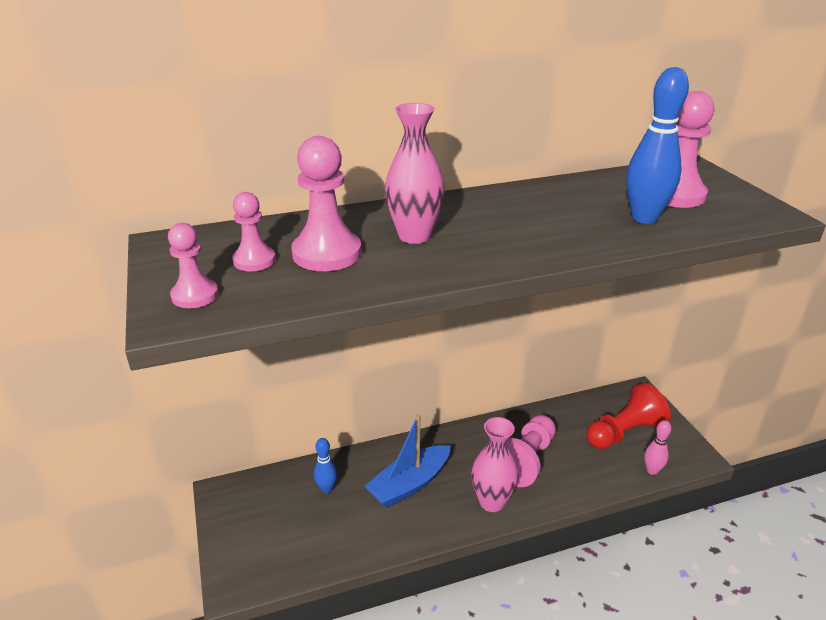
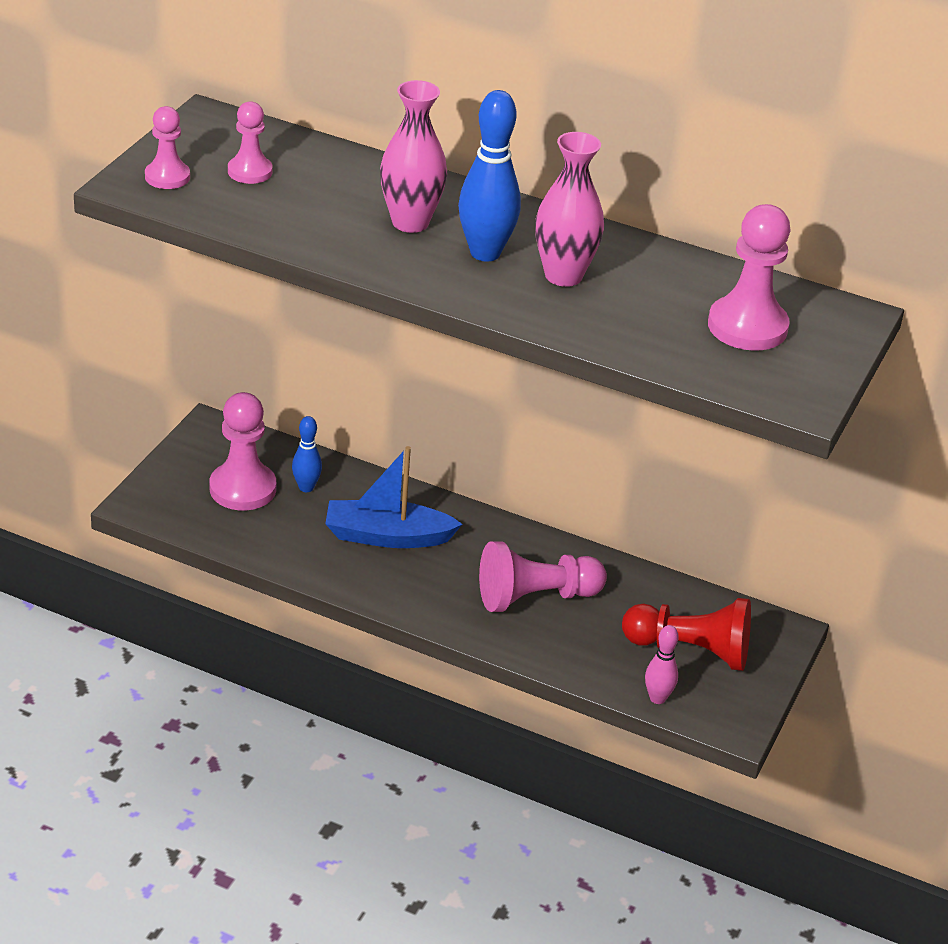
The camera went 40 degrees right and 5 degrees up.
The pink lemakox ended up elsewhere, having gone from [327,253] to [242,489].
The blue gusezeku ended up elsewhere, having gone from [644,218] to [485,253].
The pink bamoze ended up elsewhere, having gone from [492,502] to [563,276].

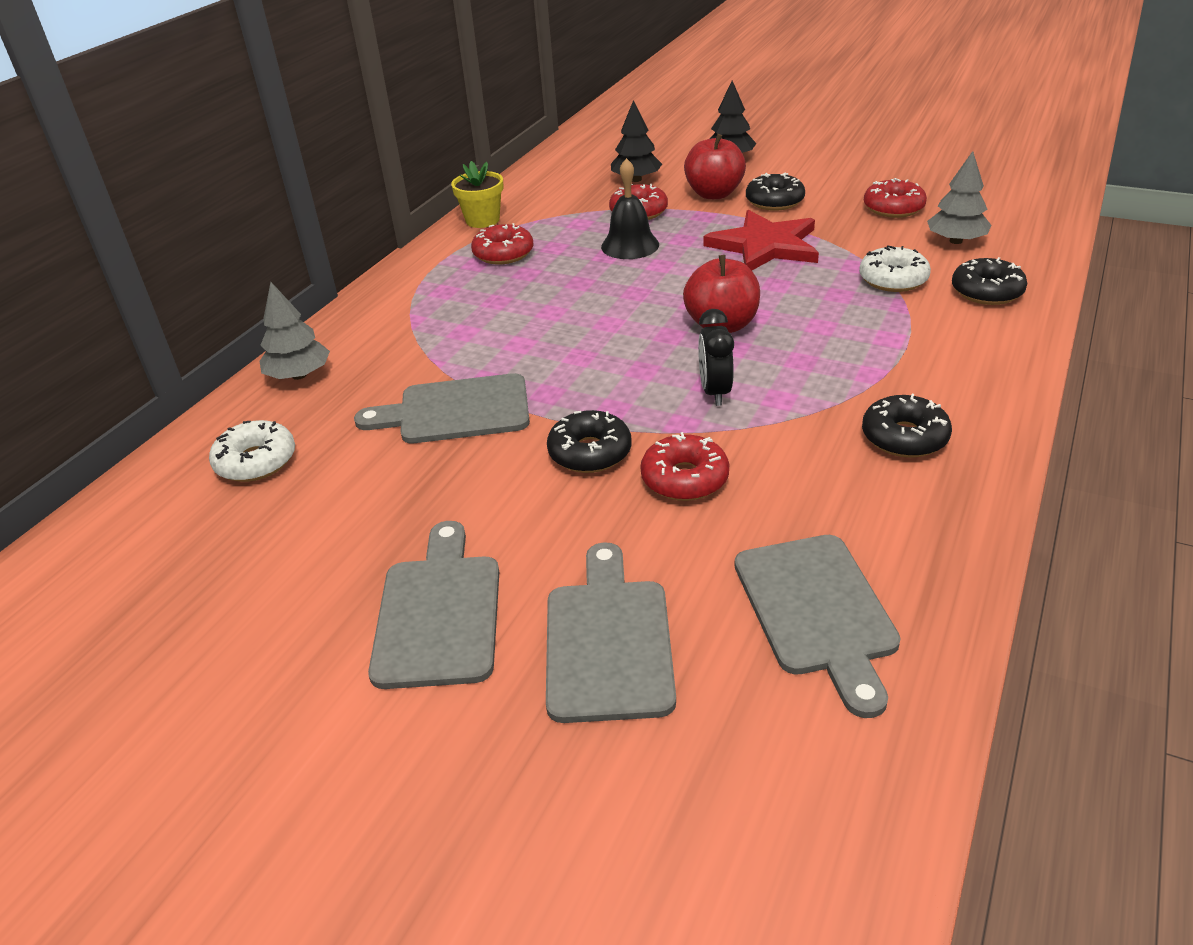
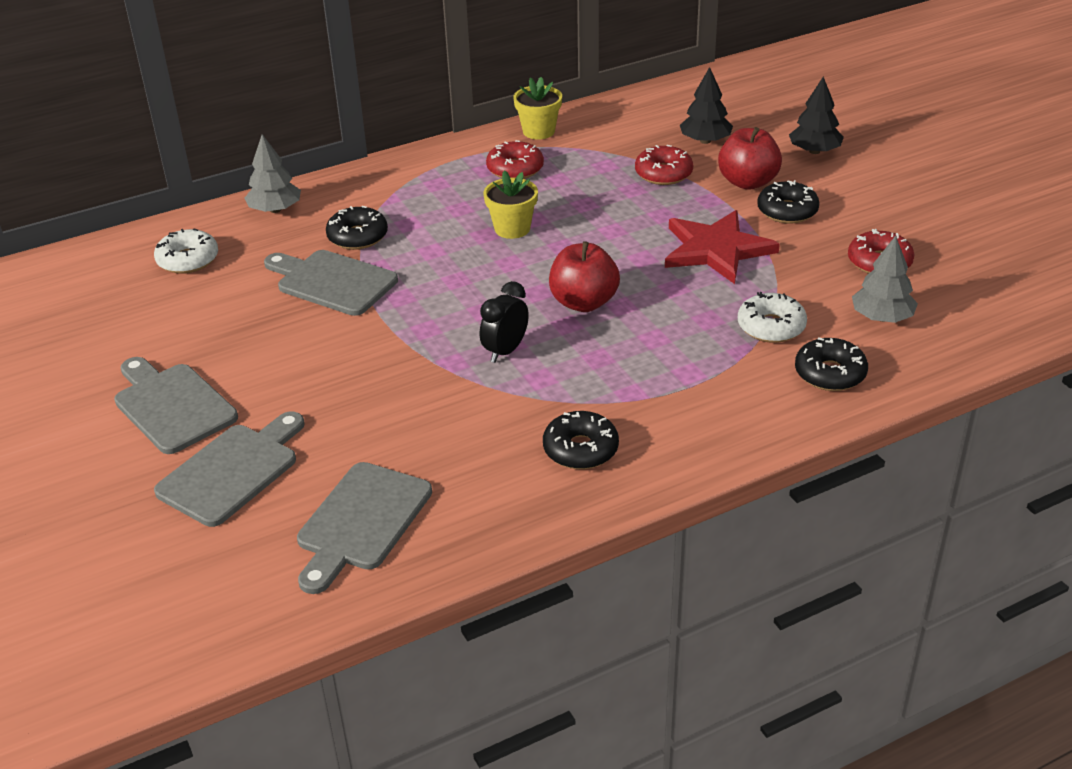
The camera went 35 degrees right and 0 degrees up.
The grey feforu at [439,613] ended up facing another way, 75 degrees counterclockwise from before.
The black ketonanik ended up elsewhere, having gone from [590,452] to [357,237].
The second view gained the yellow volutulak at [512,229].
The second view lost the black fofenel at [630,245].
The second view lost the red ketonanik at [684,479].

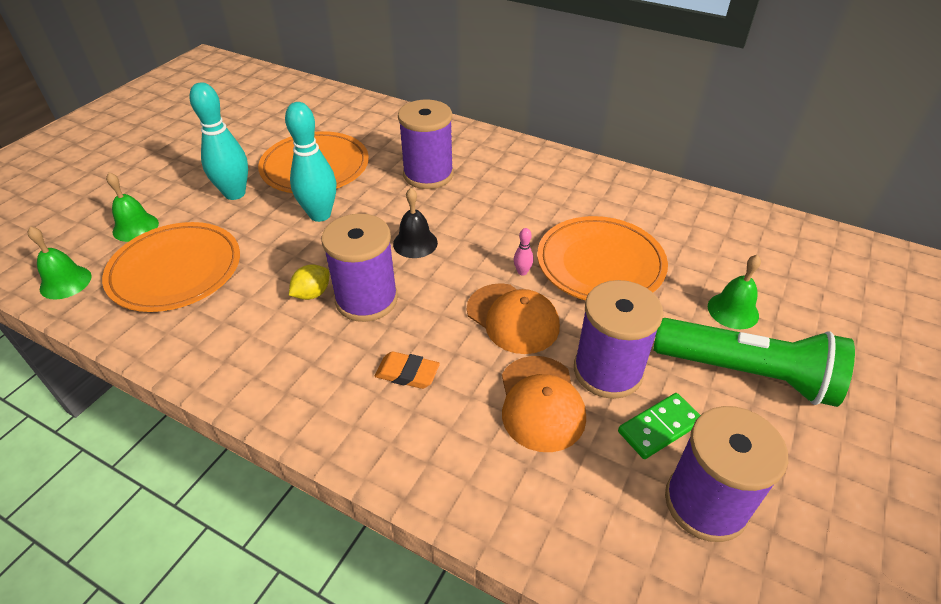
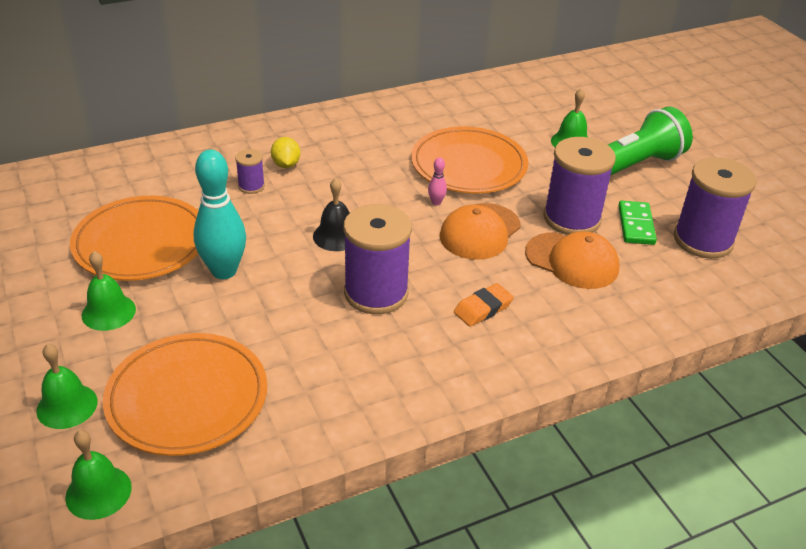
The camera went 55 degrees left and 5 degrees down.
Where the turquoise gusezeku stood at [235,193], the green fofenel came to stand at [108,312].
The size of the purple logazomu at [428,175] changed by a factor of 0.47.
The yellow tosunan ended up elsewhere, having gone from [312,294] to [286,164].
The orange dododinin at [513,318] ended up facing another way, 135 degrees clockwise from before.

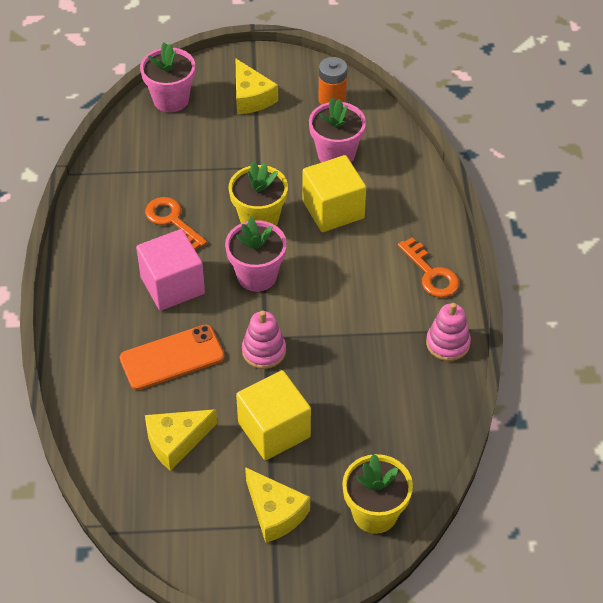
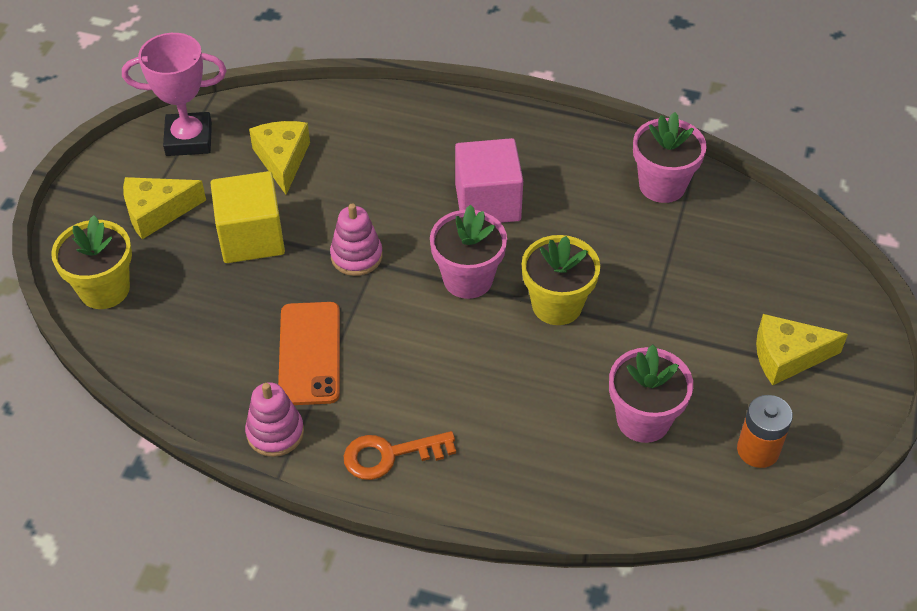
The camera went 110 degrees right and 0 degrees up.
The second view gained the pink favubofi at [189,139].
The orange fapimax ended up elsewhere, having gone from [172,357] to [310,353].
The pink volutulak ended up elsewhere, having gone from [171,99] to [662,185].
The second view lost the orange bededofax at [172,221].
The second view lost the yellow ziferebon at [333,209].

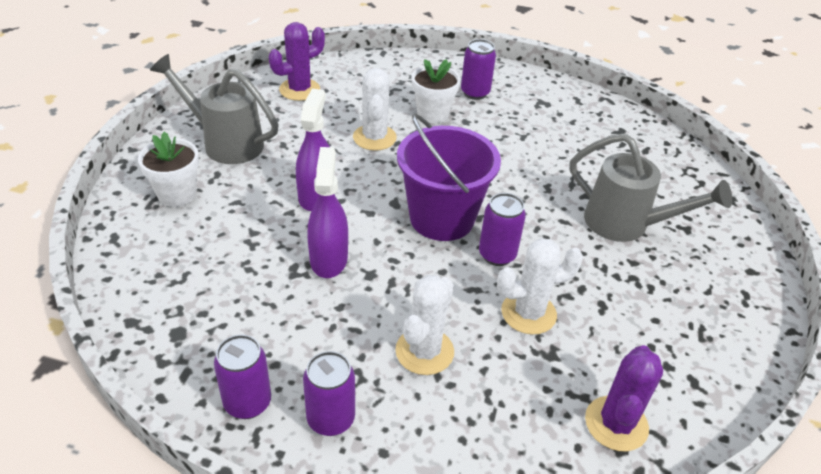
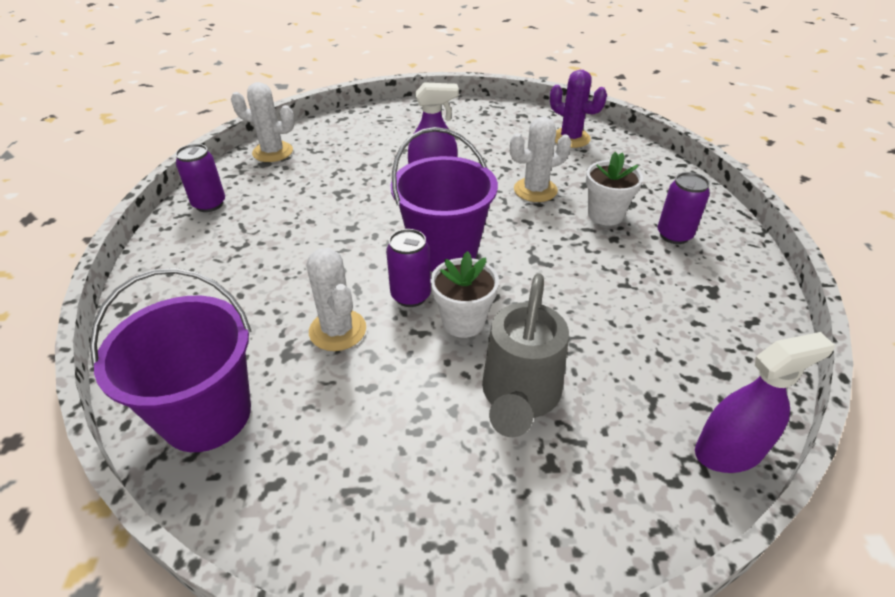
The camera went 75 degrees right and 0 degrees up.
Where the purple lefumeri stood at [616,424], the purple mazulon came to stand at [207,414].
The white lefumeri ended up elsewhere, having gone from [424,351] to [272,152].
The white volutulak ended up elsewhere, having gone from [177,194] to [463,322].
The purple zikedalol ended up elsewhere, having gone from [328,259] to [729,451].
The second view lost the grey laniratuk at [226,143].
The second view lost the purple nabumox at [331,419].

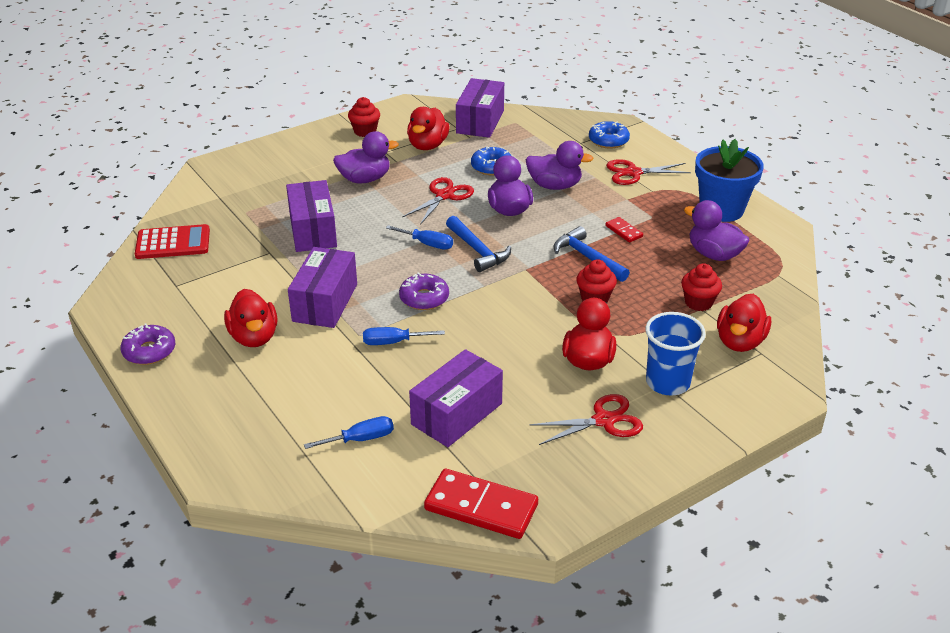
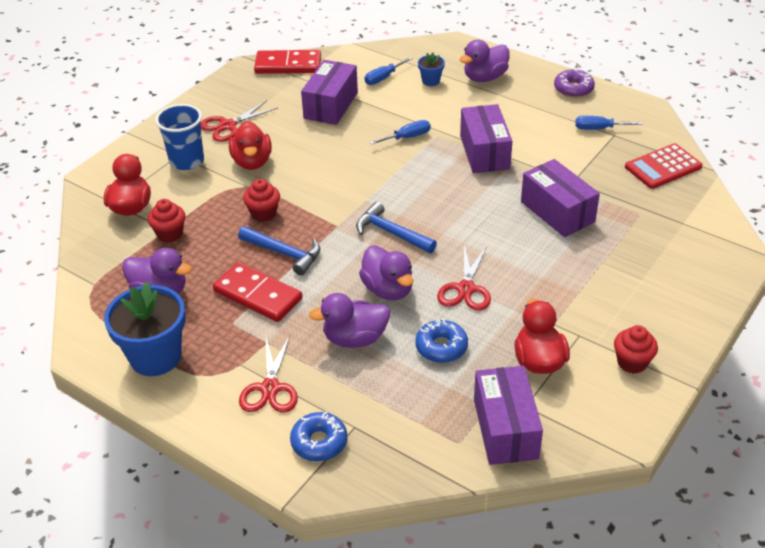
The camera went 160 degrees right and 5 degrees up.
The size of the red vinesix at [623,231] changed by a factor of 2.07.
The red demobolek at [633,173] ended up facing another way, 120 degrees clockwise from before.
The second view gained the blue volutulak at [431,81].
The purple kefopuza ended up elsewhere, having gone from [365,179] to [485,78].
The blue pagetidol ended up elsewhere, having gone from [427,244] to [599,129].
The second view lost the red kefopuza at [254,337].
The second view lost the purple ketonanik at [424,298].

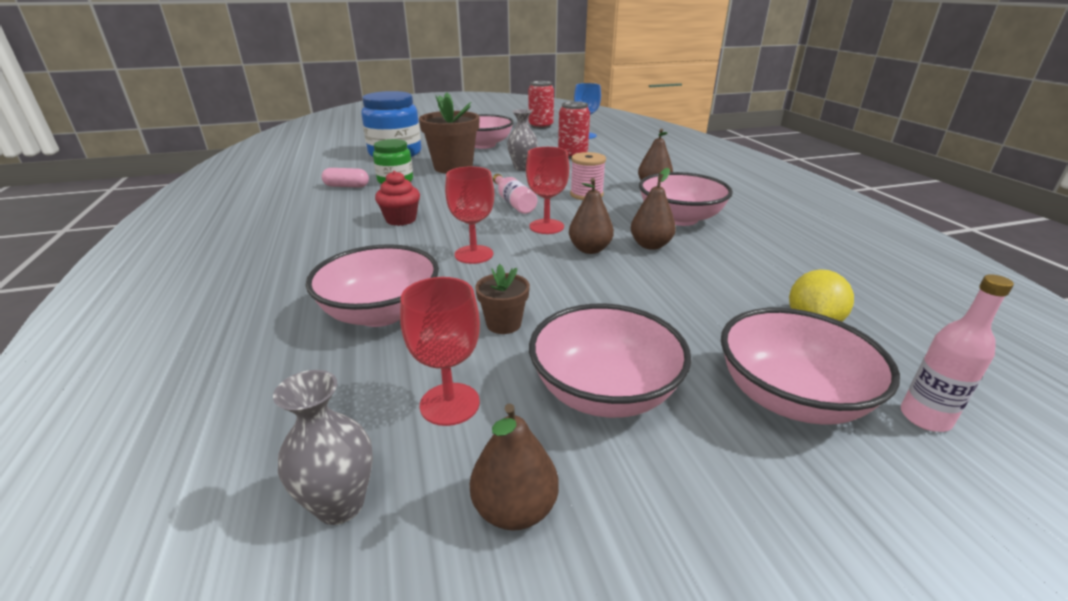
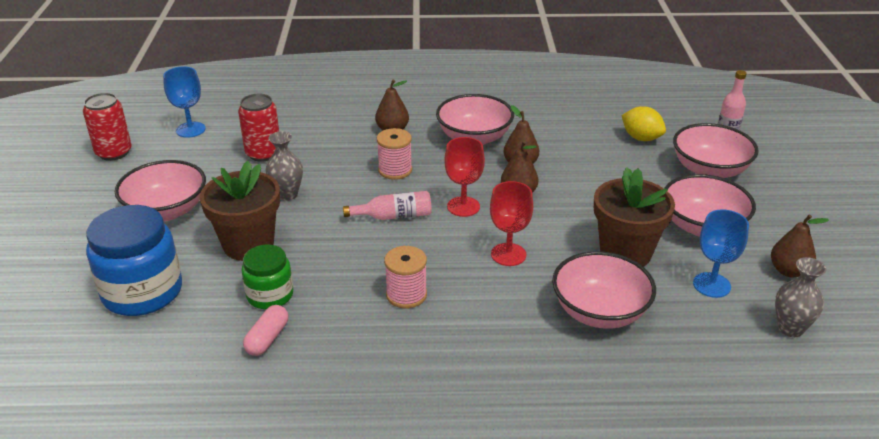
The camera went 75 degrees left and 5 degrees up.
Where the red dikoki stood at [401,219], the pink logazomu came to stand at [406,295].
The size of the brown volutulak at [503,324] changed by a factor of 2.01.
What was the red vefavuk at [450,404] turned into the blue vefavuk at [711,285].

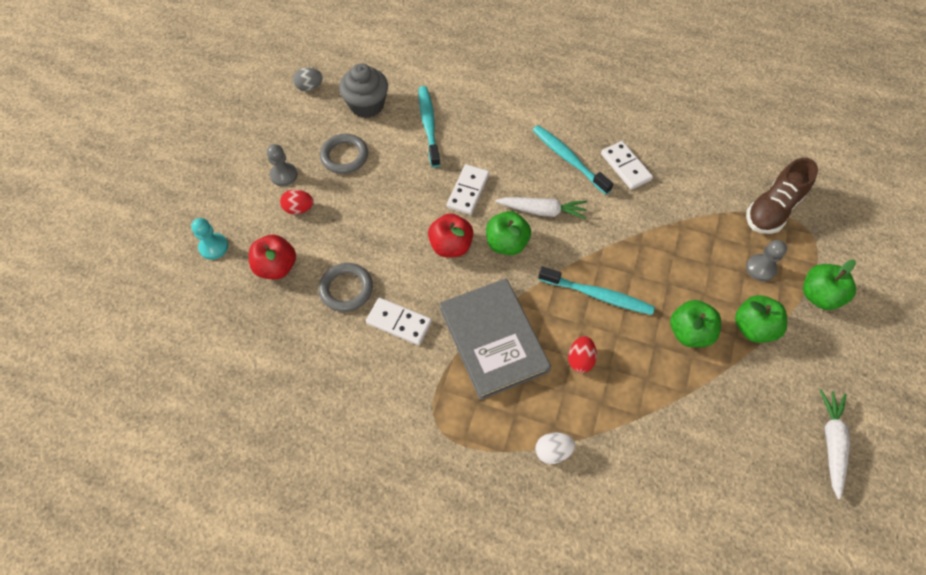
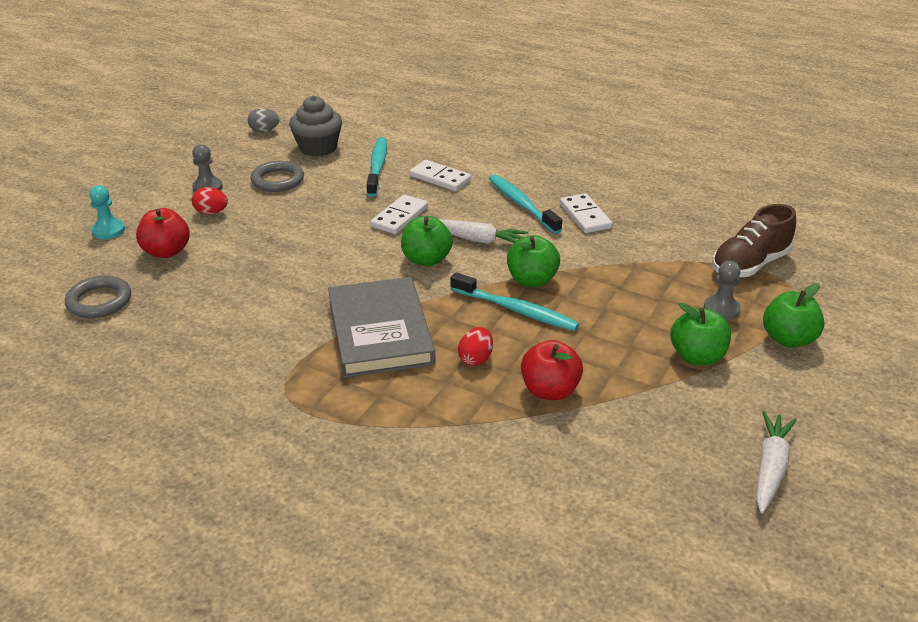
The camera went 10 degrees right and 25 degrees down.
The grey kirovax ended up elsewhere, having gone from [346,289] to [99,301].
The white vinesix ended up elsewhere, having gone from [399,322] to [440,178].
The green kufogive ended up elsewhere, having gone from [689,332] to [532,280].
The red kufogive ended up elsewhere, having gone from [451,246] to [550,390].
The second view lost the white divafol at [552,451].

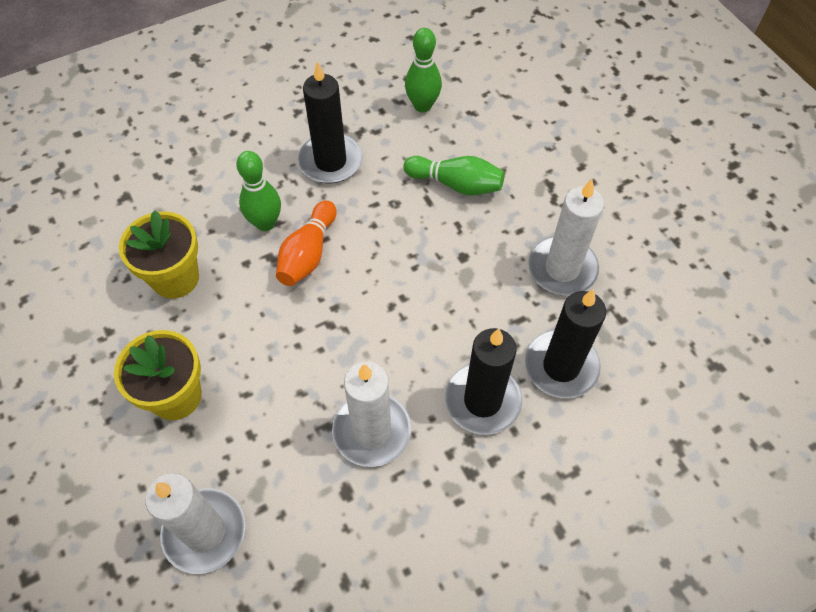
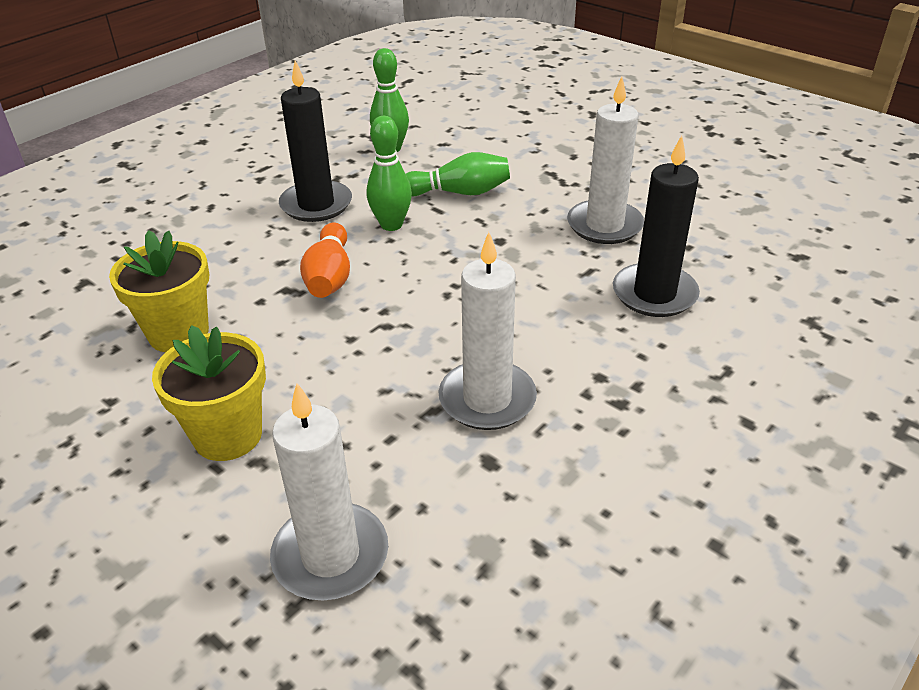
The camera went 20 degrees left and 20 degrees down.
The green gusezeku ended up elsewhere, having gone from [265,223] to [391,225].
The second view lost the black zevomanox at [482,400].

